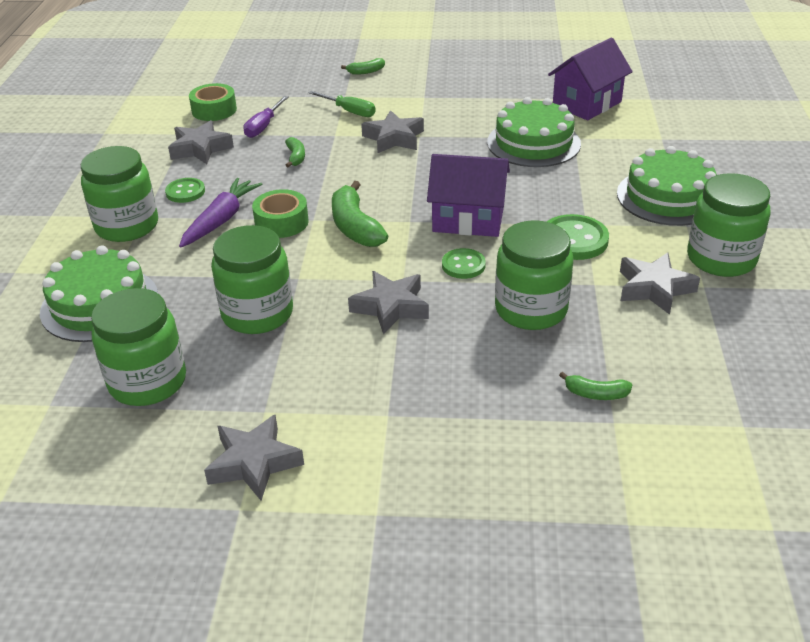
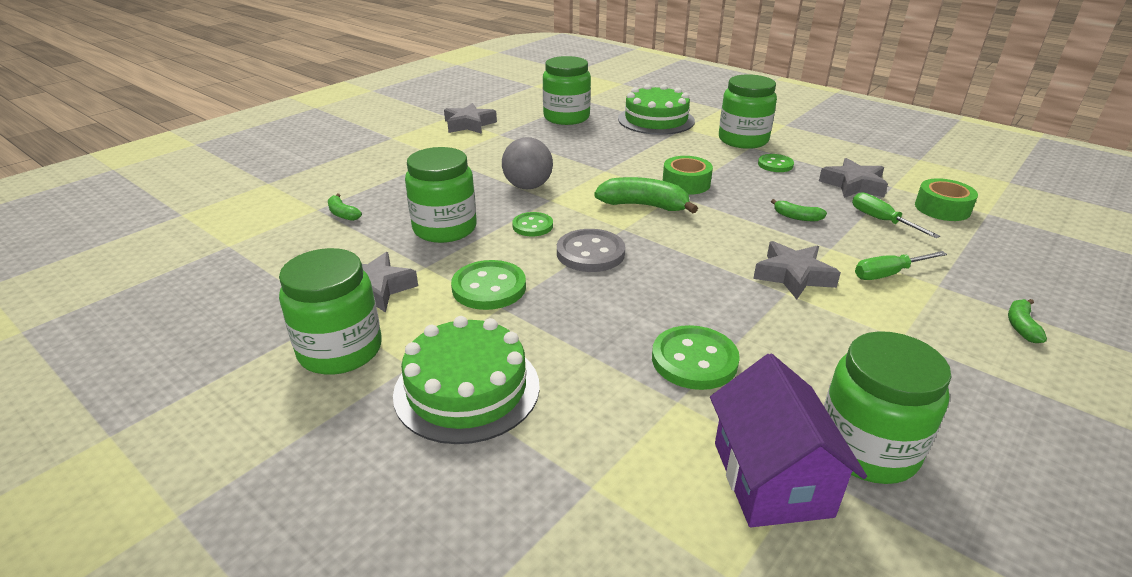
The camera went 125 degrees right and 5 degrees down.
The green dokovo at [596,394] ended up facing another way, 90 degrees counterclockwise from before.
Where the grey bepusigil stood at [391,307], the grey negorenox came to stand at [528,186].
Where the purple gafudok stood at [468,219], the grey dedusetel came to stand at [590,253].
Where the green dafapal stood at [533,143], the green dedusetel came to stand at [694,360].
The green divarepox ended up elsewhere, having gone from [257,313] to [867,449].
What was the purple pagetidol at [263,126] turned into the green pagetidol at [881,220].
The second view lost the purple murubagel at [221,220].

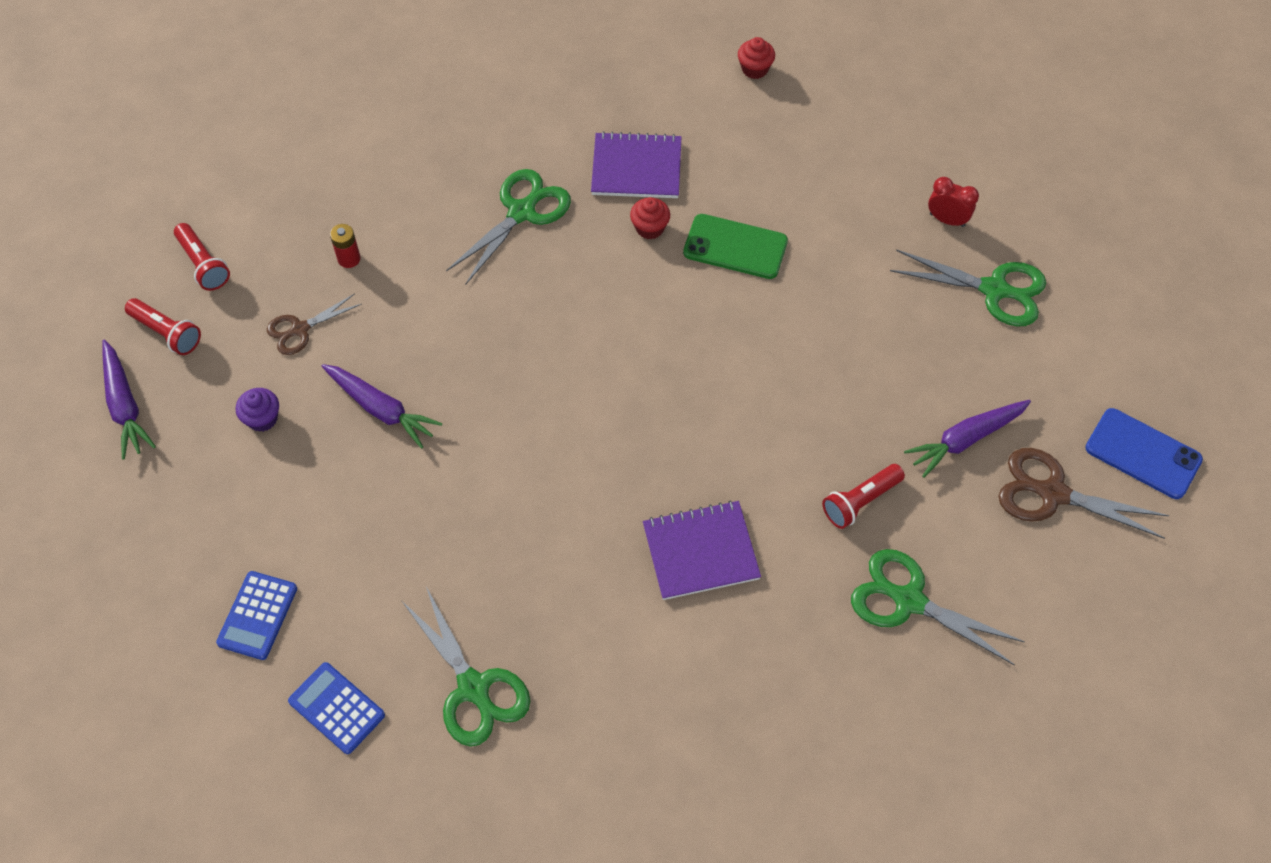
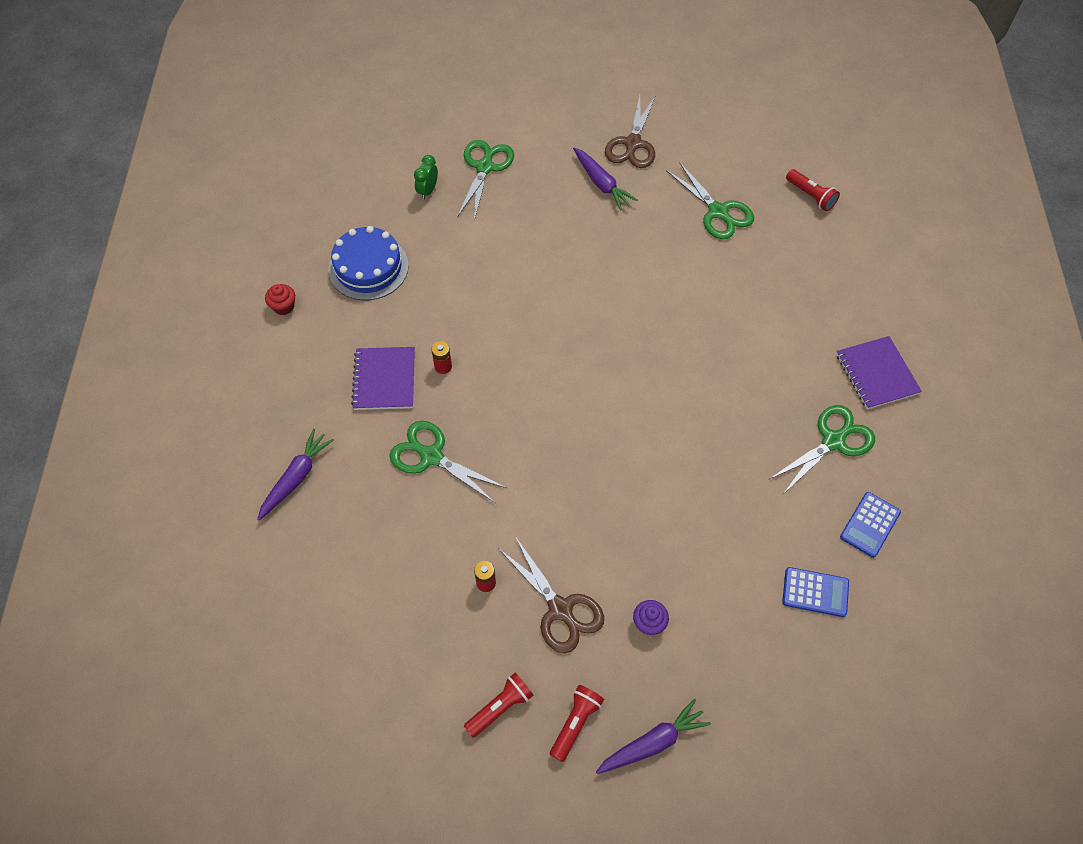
The camera went 95 degrees left and 0 degrees up.
The purple murubagel ended up elsewhere, having gone from [381,409] to [296,478].
The second view gained the blue dafapal at [368,267].
What was the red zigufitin at [947,220] turned into the green zigufitin at [428,191].
Where the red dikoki stood at [650,228], the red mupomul came to stand at [443,366].
The size of the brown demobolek at [300,329] changed by a factor of 1.62.
The green demobolek at [908,600] ended up facing another way, 60 degrees counterclockwise from before.
The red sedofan ended up elsewhere, having gone from [860,502] to [811,196].
The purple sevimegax ended up elsewhere, having gone from [700,551] to [876,374].
The second view lost the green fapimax at [735,247].
The second view lost the blue fapimax at [1143,454].

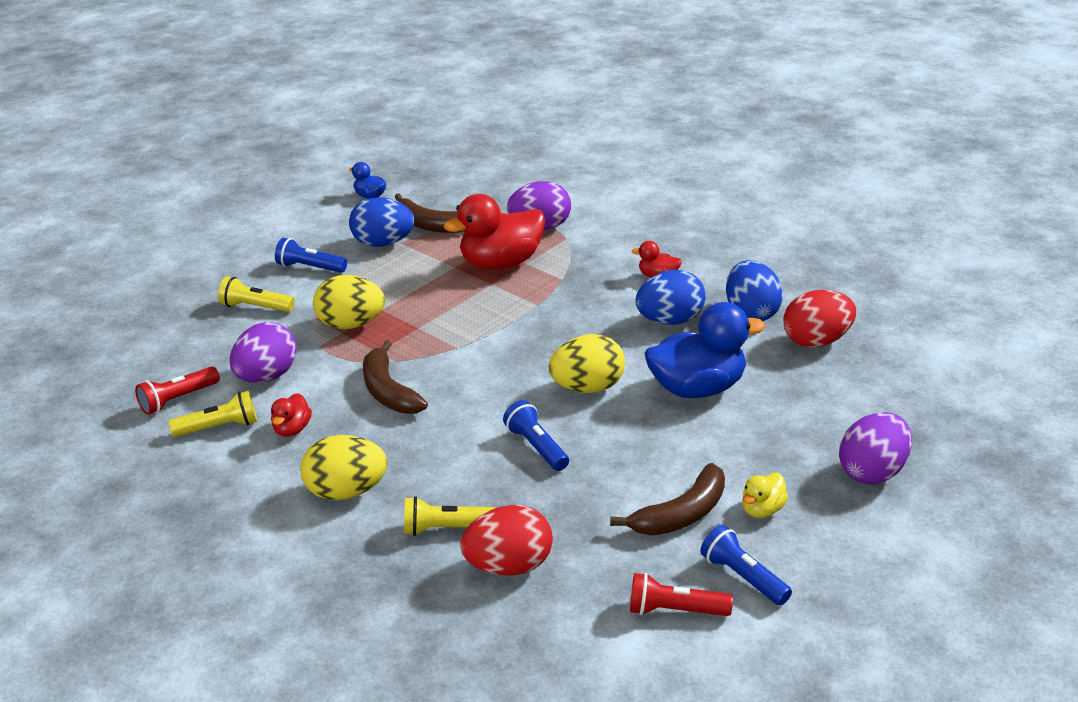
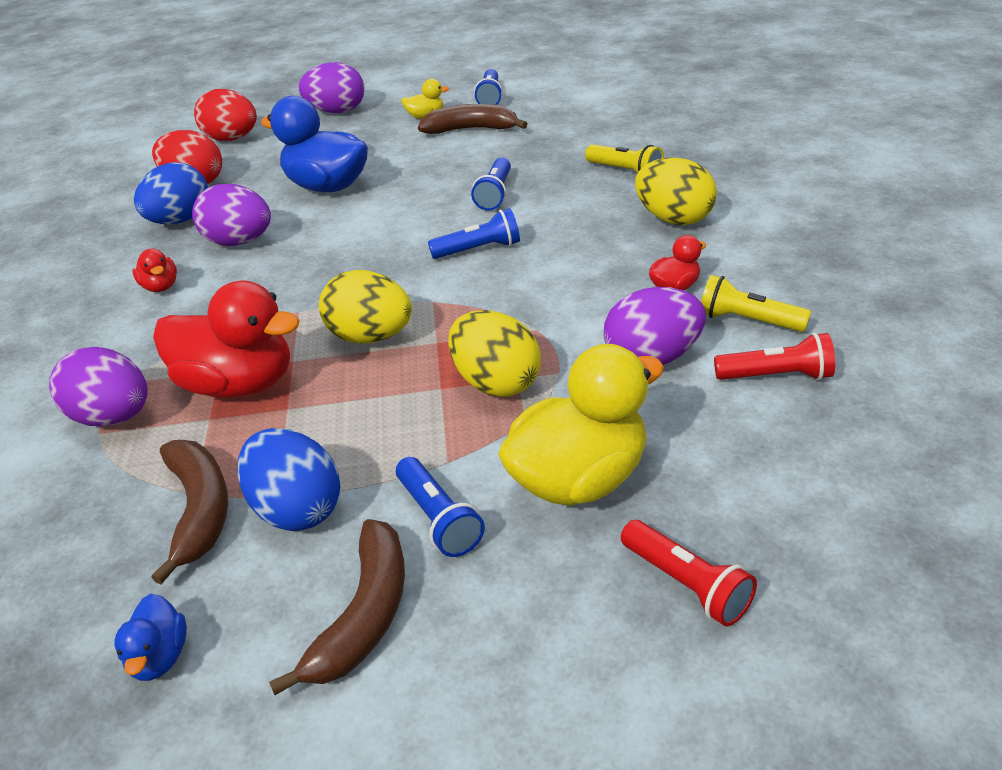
The camera went 135 degrees left and 5 degrees up.
What was the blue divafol at [670,321] turned into the purple divafol at [239,242].
The red divafol ended up elsewhere, having gone from [509,566] to [232,139].
The brown dokovo ended up elsewhere, having gone from [388,391] to [364,615].
The yellow divafol ended up elsewhere, having gone from [587,388] to [371,337].
The second view gained the blue sedofan at [479,249].
Where the yellow sedofan stood at [255,307], the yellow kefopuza came to stand at [579,479].
The red sedofan ended up elsewhere, having gone from [675,610] to [686,584].

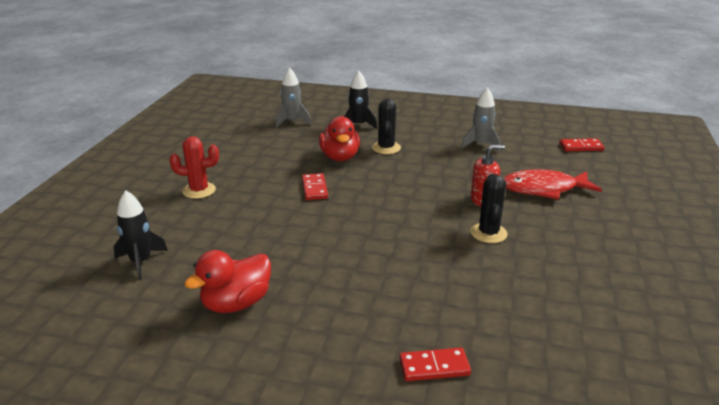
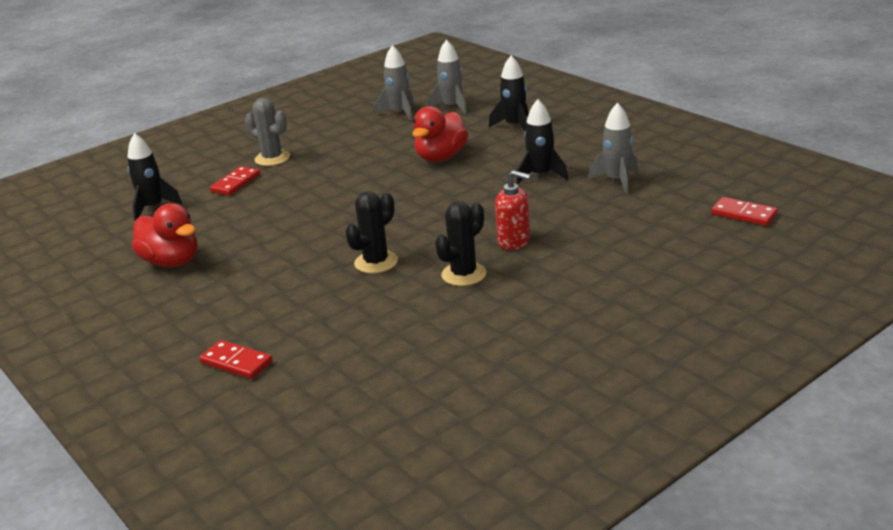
The camera went 40 degrees right and 0 degrees up.
The red kefopuza at [236,303] ended up facing another way, 135 degrees counterclockwise from before.
The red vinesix ended up elsewhere, having gone from [314,188] to [235,183].
What was the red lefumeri at [199,190] turned into the grey lefumeri at [272,158].
The black lefumeri ended up elsewhere, having gone from [386,148] to [376,262].
The second view gained the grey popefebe at [400,112].
The second view gained the black popefebe at [541,175].
The second view lost the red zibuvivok at [543,189].

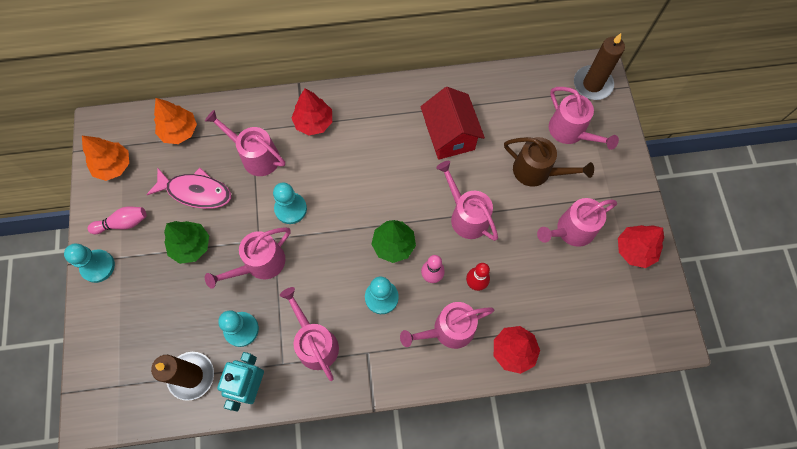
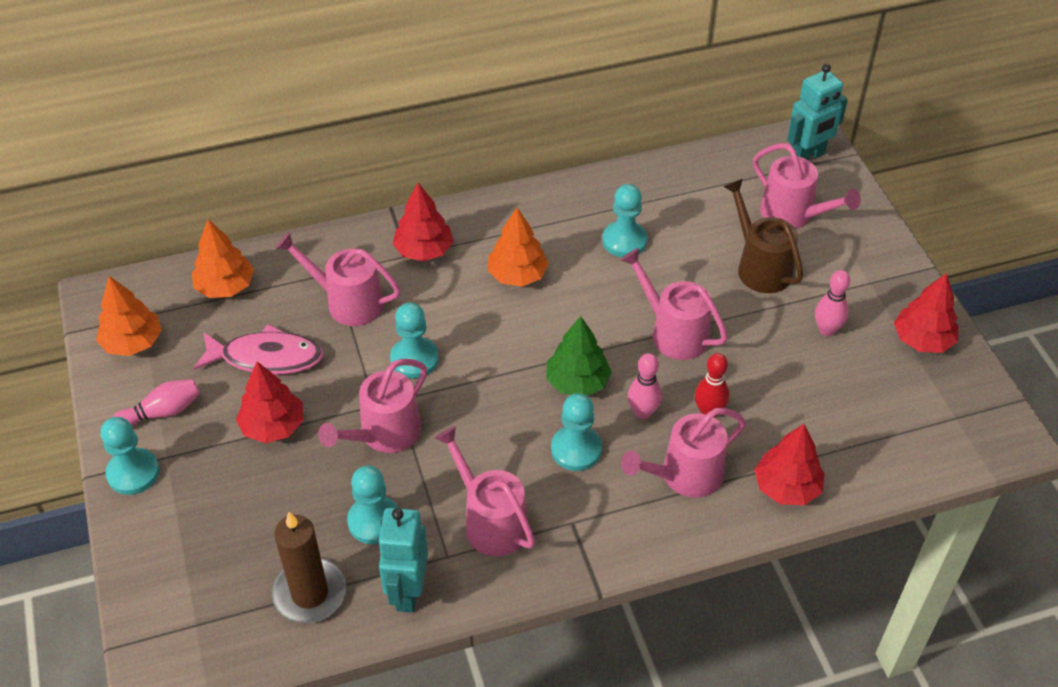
The camera went 10 degrees left and 20 degrees down.
What was the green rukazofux at [191,246] turned into the red rukazofux at [273,426].
The second view gained the orange rukazofux at [517,275].
Where the red gafudok stood at [449,136], the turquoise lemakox came to stand at [624,241].
The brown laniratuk at [537,171] ended up facing another way, 135 degrees counterclockwise from before.
Where the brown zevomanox stood at [592,84], the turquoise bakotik came to stand at [807,157].
Where the pink laniratuk stood at [571,231], the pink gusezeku came to stand at [827,330].

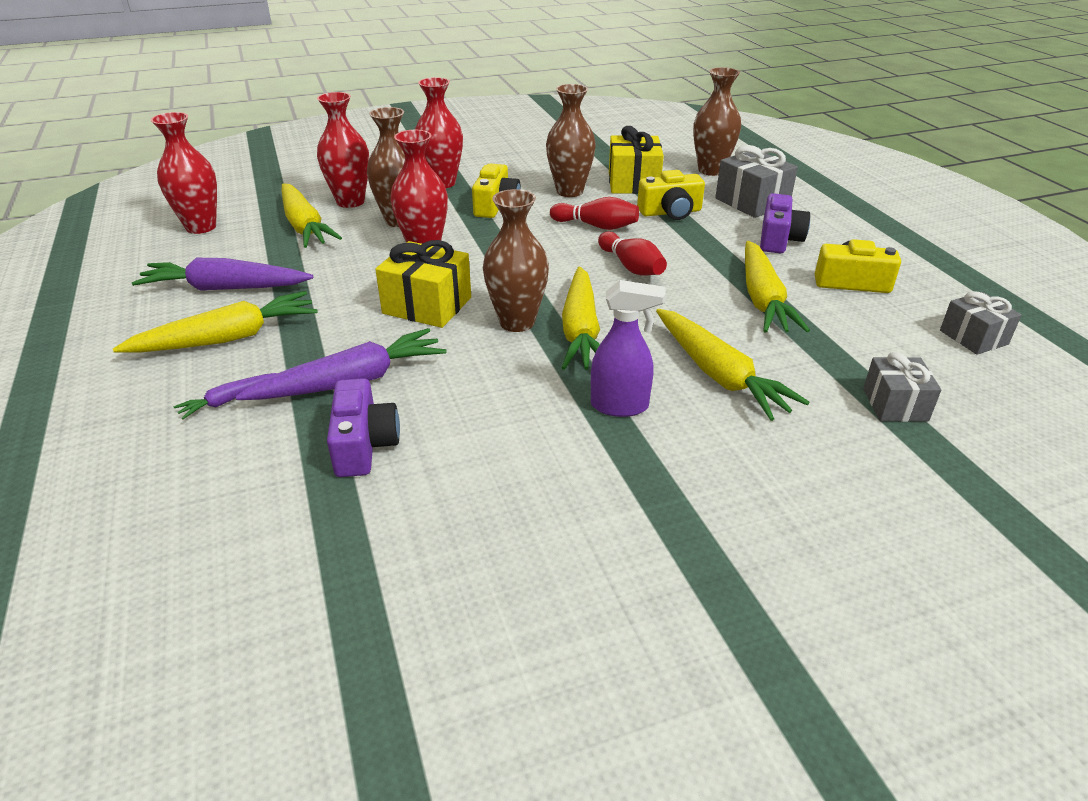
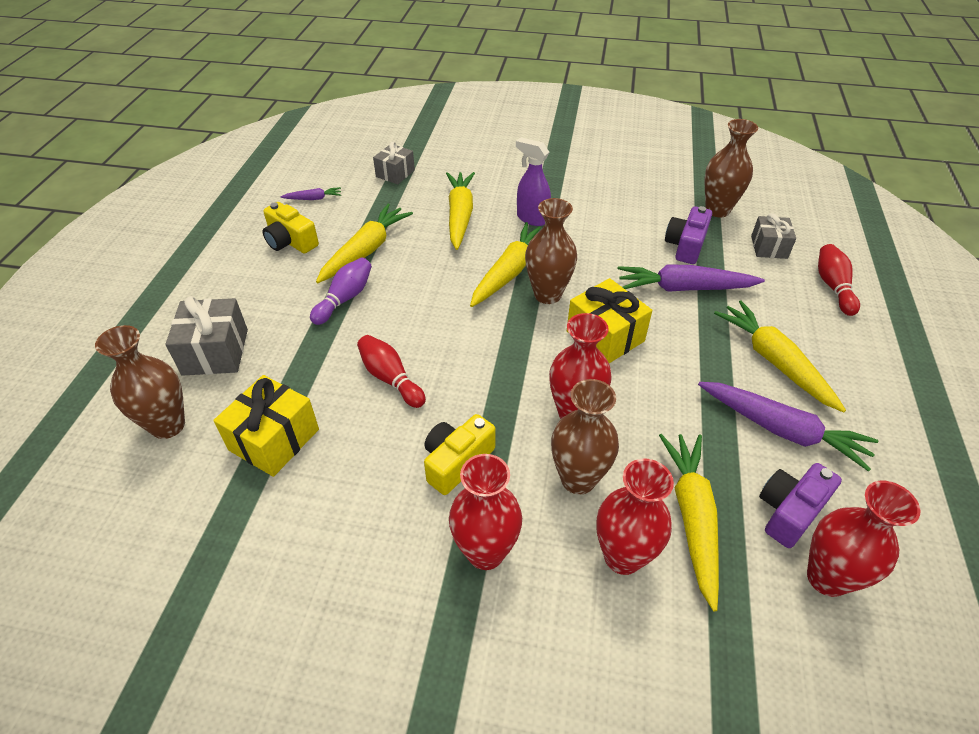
The camera went 150 degrees left and 10 degrees up.
The purple murubagel ended up elsewhere, having gone from [227,401] to [314,198].
The second view gained the purple gusezeku at [345,298].
The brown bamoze ended up elsewhere, having gone from [569,191] to [717,210].
The yellow murubagel at [227,338] ended up facing another way, 60 degrees clockwise from before.
The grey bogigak ended up elsewhere, having gone from [973,337] to [769,247].
The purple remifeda ended up elsewhere, having gone from [778,239] to [789,511].
The red gusezeku ended up elsewhere, having gone from [631,267] to [833,287].
The second view lost the yellow remifeda at [670,212].

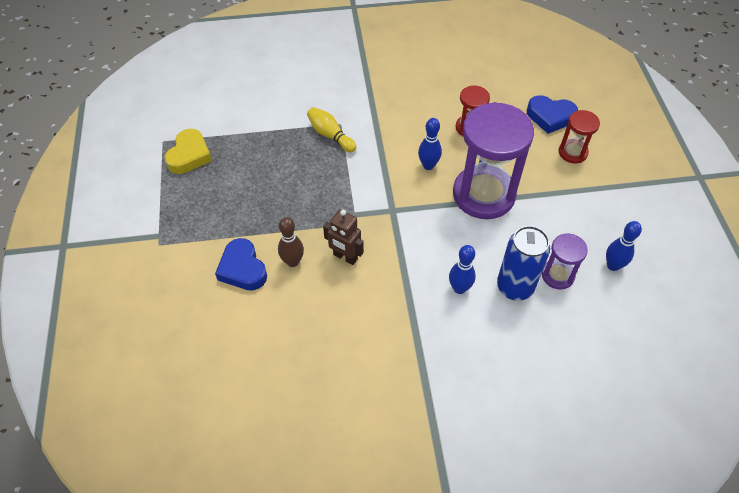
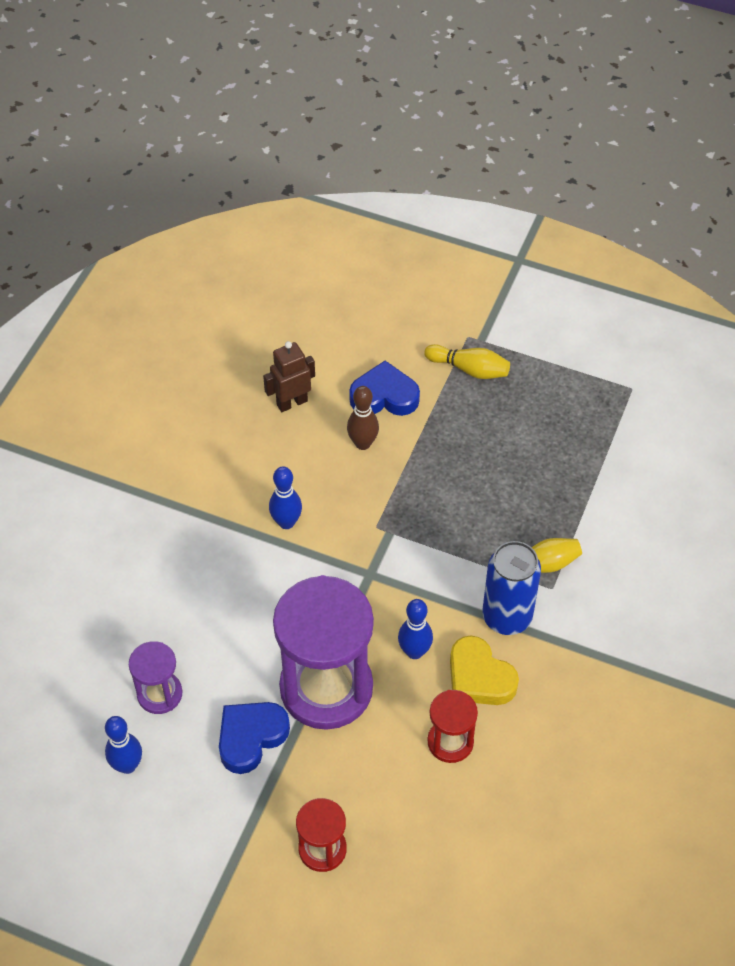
The camera went 120 degrees right and 0 degrees up.
The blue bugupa ended up elsewhere, having gone from [550,117] to [251,737].
The brown bakotik ended up elsewhere, having gone from [345,257] to [292,402].
The blue gusezeku ended up elsewhere, having gone from [459,288] to [286,522].
The second view gained the yellow gusezeku at [469,369].
The yellow bugupa ended up elsewhere, having gone from [189,155] to [479,677].
The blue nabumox ended up elsewhere, having gone from [515,287] to [507,617].

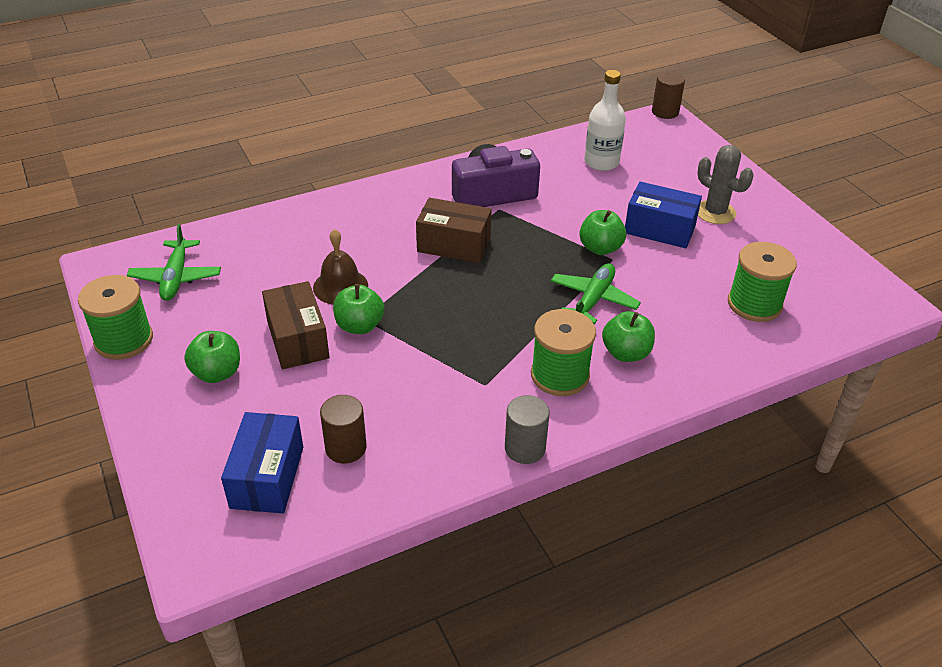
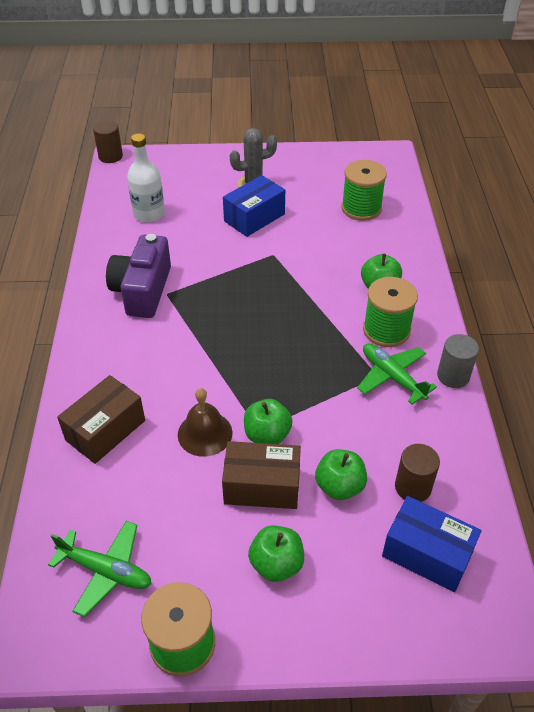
The camera went 65 degrees left and 5 degrees up.
The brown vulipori ended up elsewhere, having gone from [454,245] to [105,430].
The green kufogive ended up elsewhere, having gone from [600,248] to [339,486].
The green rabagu ended up elsewhere, having gone from [593,300] to [392,377].

